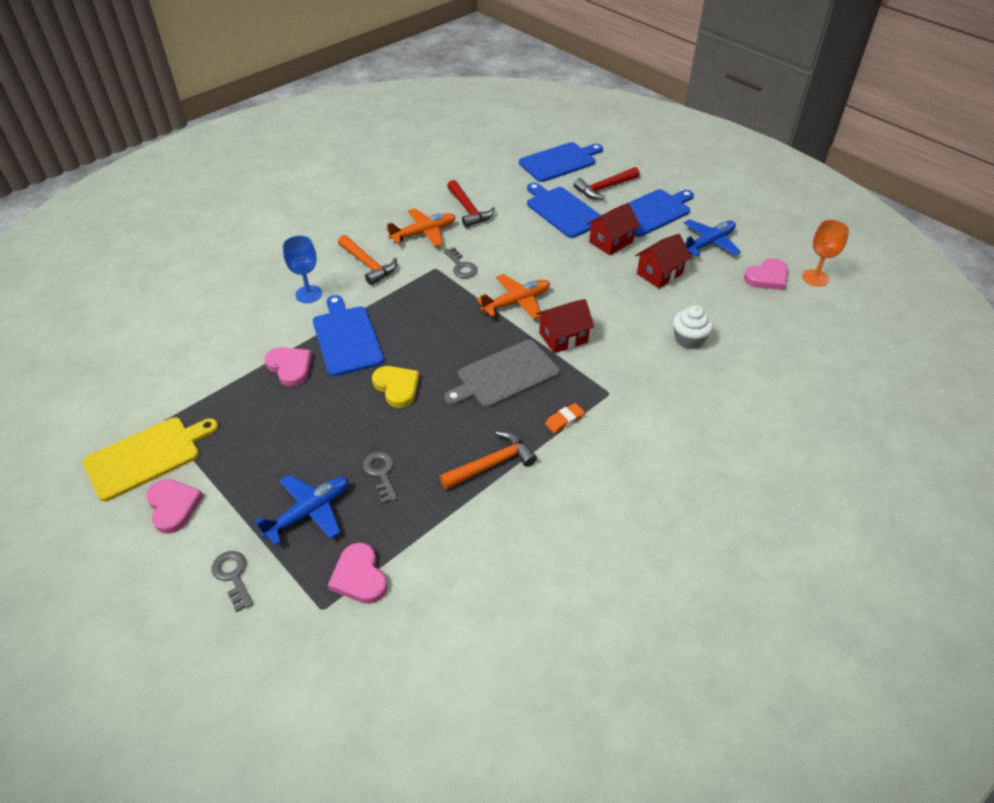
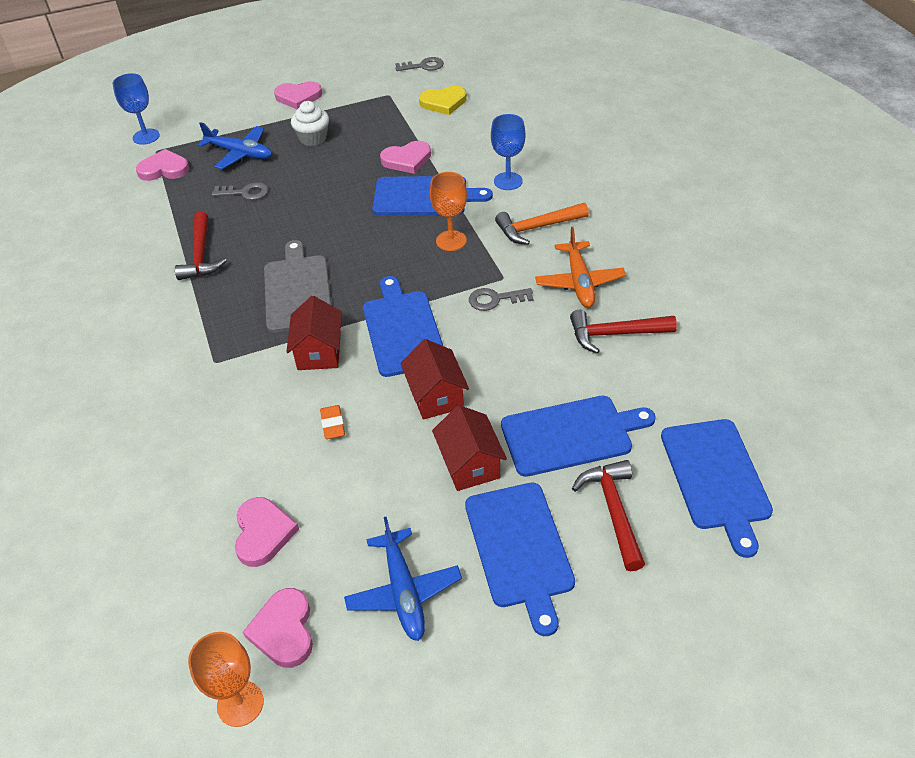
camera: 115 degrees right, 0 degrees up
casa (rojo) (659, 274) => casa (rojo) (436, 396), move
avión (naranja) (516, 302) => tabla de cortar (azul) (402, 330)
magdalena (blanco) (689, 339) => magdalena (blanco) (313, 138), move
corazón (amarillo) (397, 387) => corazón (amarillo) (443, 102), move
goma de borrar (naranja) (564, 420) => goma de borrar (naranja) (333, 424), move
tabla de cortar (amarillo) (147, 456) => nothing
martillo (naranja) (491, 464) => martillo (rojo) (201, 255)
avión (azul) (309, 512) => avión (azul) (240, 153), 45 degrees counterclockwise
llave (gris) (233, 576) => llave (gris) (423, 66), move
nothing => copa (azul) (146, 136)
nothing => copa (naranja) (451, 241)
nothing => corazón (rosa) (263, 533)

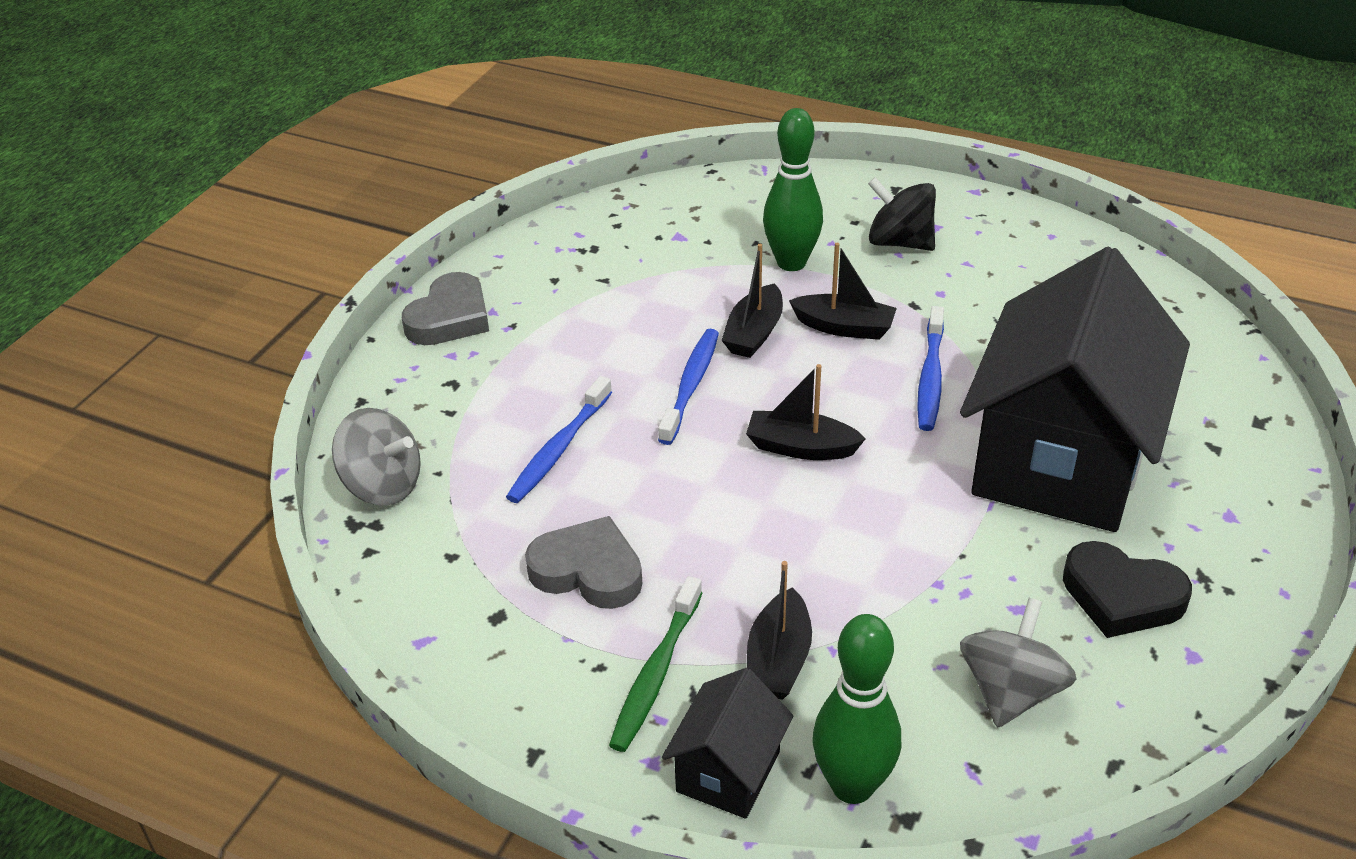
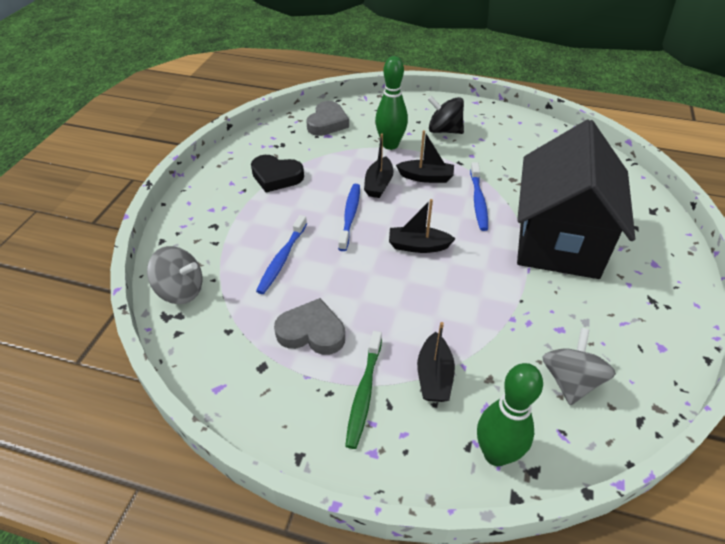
camera: 10 degrees left, 5 degrees up
corazón (gris) (450, 318) => corazón (gris) (327, 123), move
corazón (negro) (1121, 596) => corazón (negro) (276, 177), move
casa (negro) (728, 771) => nothing

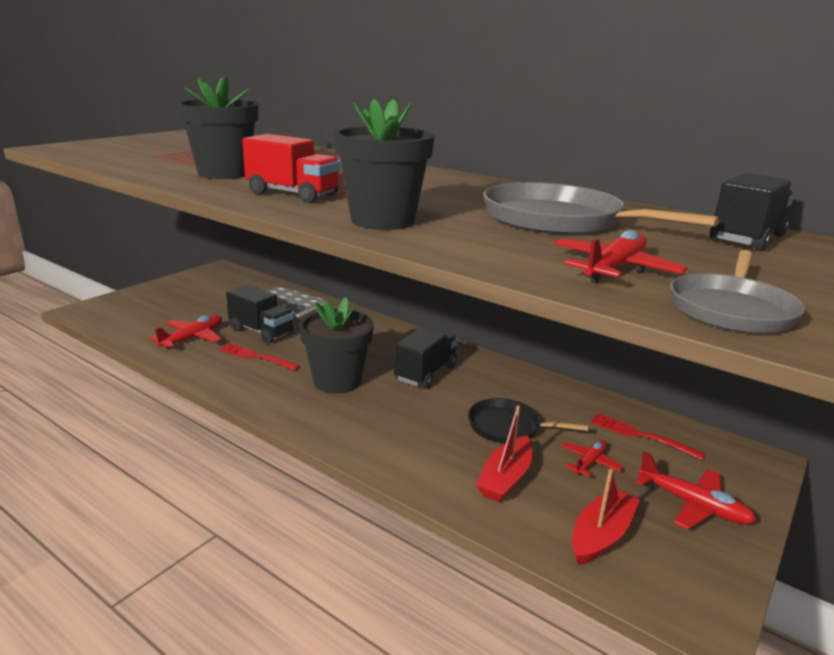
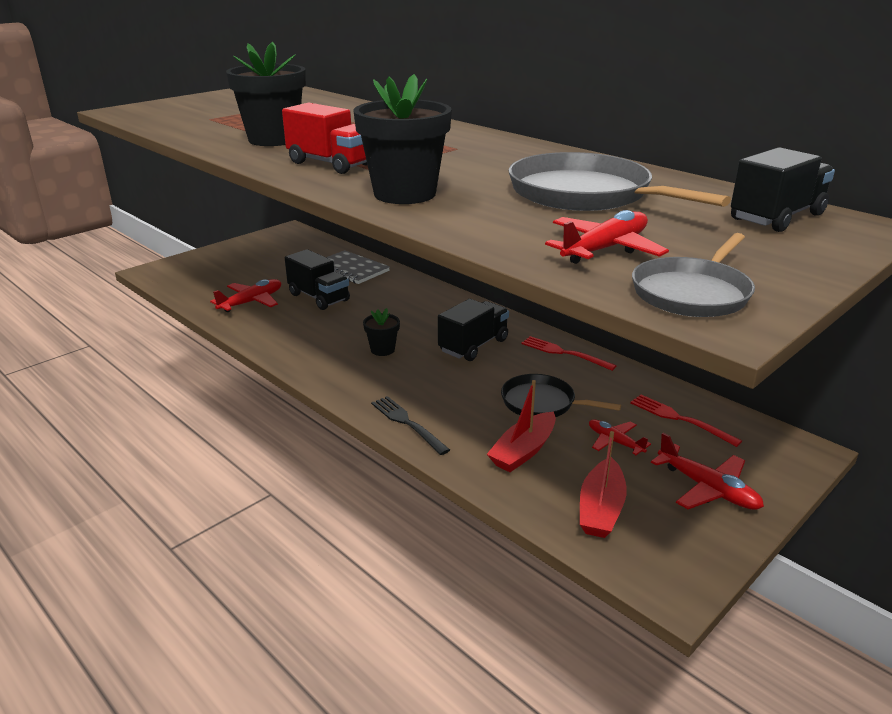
camera: 10 degrees right, 5 degrees up
maceta (negro) (337, 381) => maceta (negro) (382, 350), x0.51
tenedor (rojo) (256, 357) => tenedor (rojo) (563, 353), move
avión (rojo) (590, 462) => avión (rojo) (615, 442), 90 degrees counterclockwise
barco (rojo) (601, 535) => barco (rojo) (601, 509), 150 degrees clockwise
nothing => tenedor (negro) (407, 423)

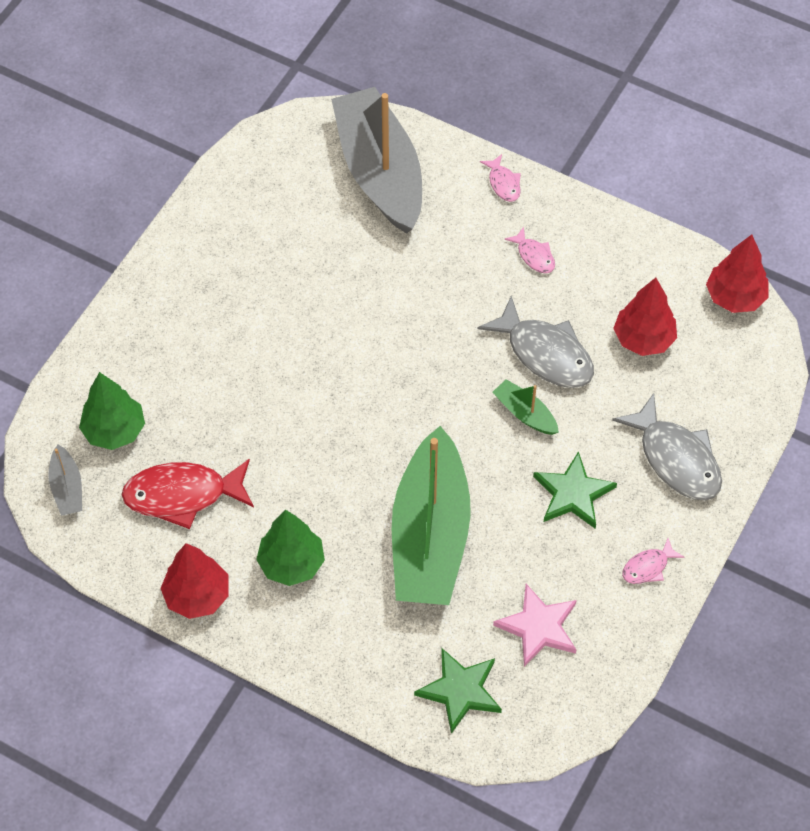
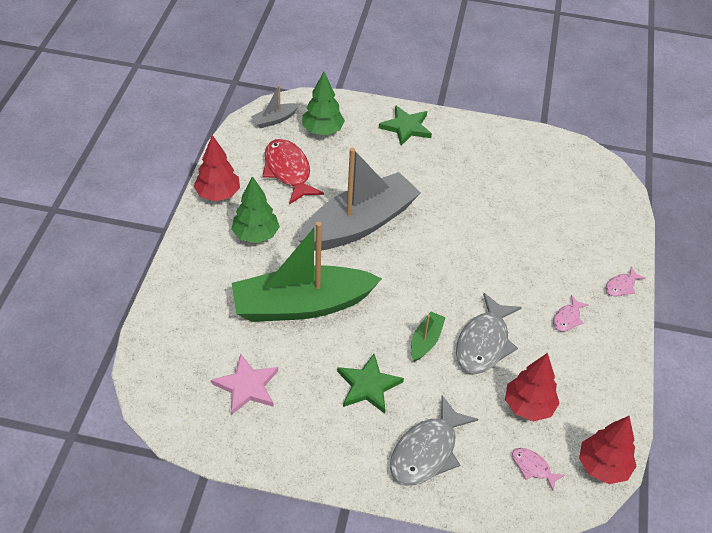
camera: 70 degrees right, 10 degrees down
barco (gris) (379, 172) => barco (gris) (359, 224), move
pez (rosa) (648, 567) => pez (rosa) (533, 467), move
estrella (verde) (460, 690) => estrella (verde) (406, 127), move

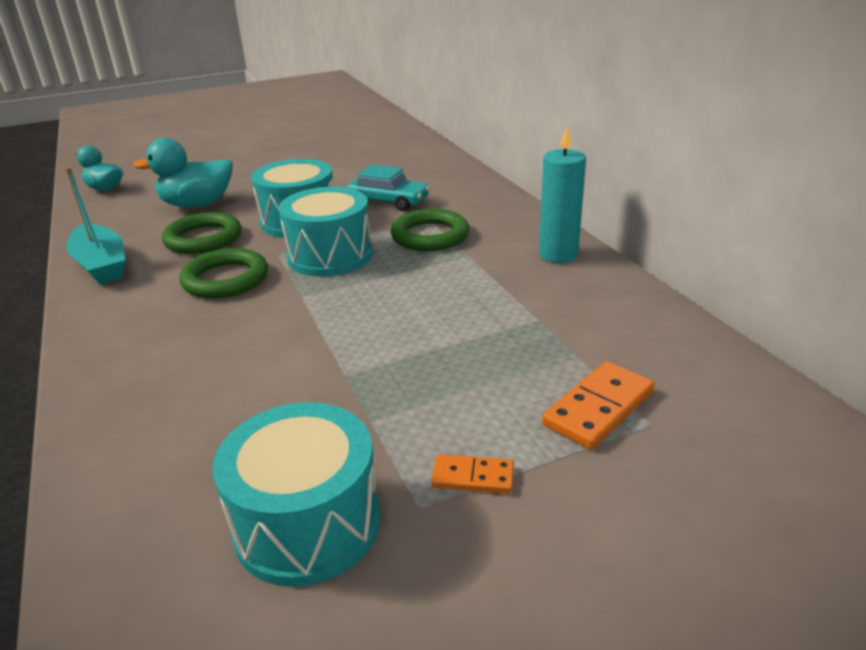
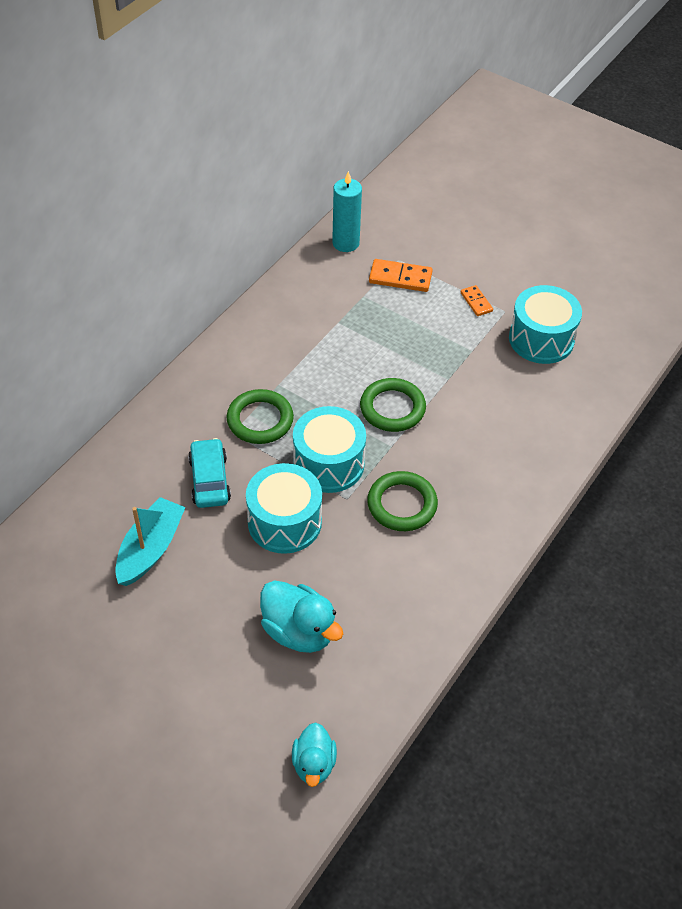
camera: 125 degrees left, 20 degrees up
vela (turquesa) (558, 254) => vela (turquesa) (345, 243), move
barco (turquesa) (101, 265) => barco (turquesa) (150, 549), move
anillo (verde) (203, 239) => anillo (verde) (392, 408), move

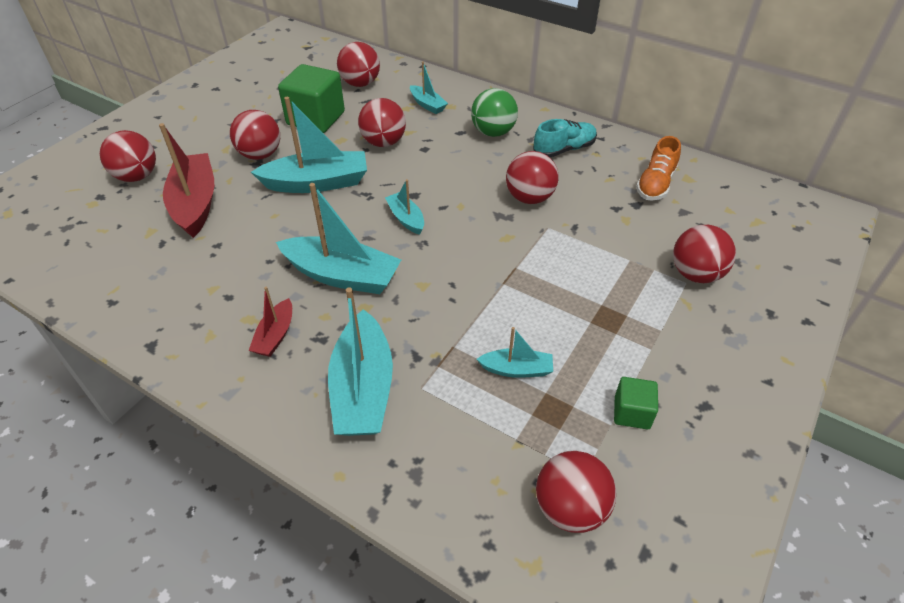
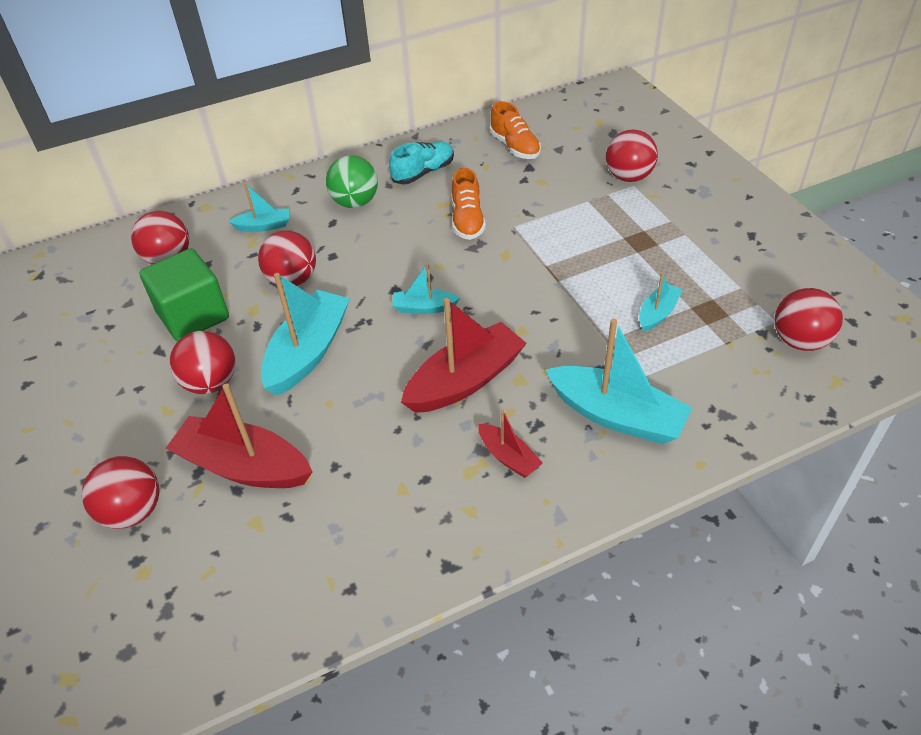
camera: 55 degrees left, 0 degrees up
zapato (turquesa) (564, 149) => zapato (turquesa) (423, 172), 45 degrees clockwise
pelota (rojo) (529, 198) => zapato (naranja) (467, 220)
barco (turquesa) (342, 275) => barco (rojo) (465, 381)
cubo (verde) (631, 412) => nothing

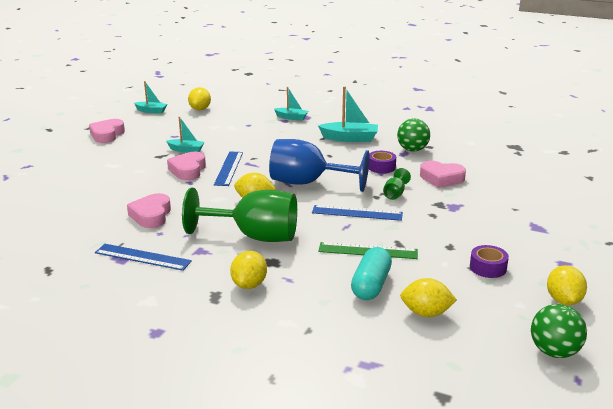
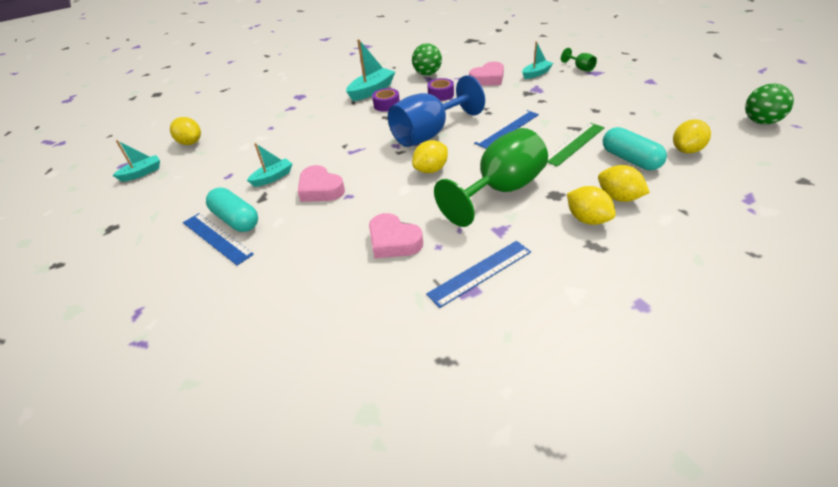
camera: 50 degrees left, 15 degrees up
barco (turquesa) (291, 117) => barco (turquesa) (536, 74), move
corazón (rosa) (107, 135) => nothing
regla (azul) (229, 168) => regla (azul) (217, 238), move
copa (verde) (395, 194) => copa (verde) (580, 68), move
cinta adhesiva (morado) (488, 267) => cinta adhesiva (morado) (386, 105), move
limón (amarillo) (563, 300) => limón (amarillo) (618, 197), move
nothing => cápsula (turquesa) (236, 220)

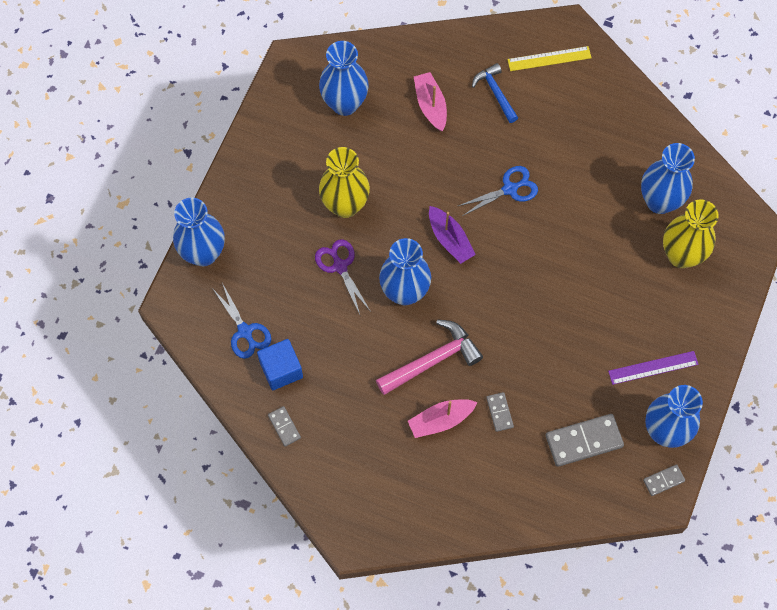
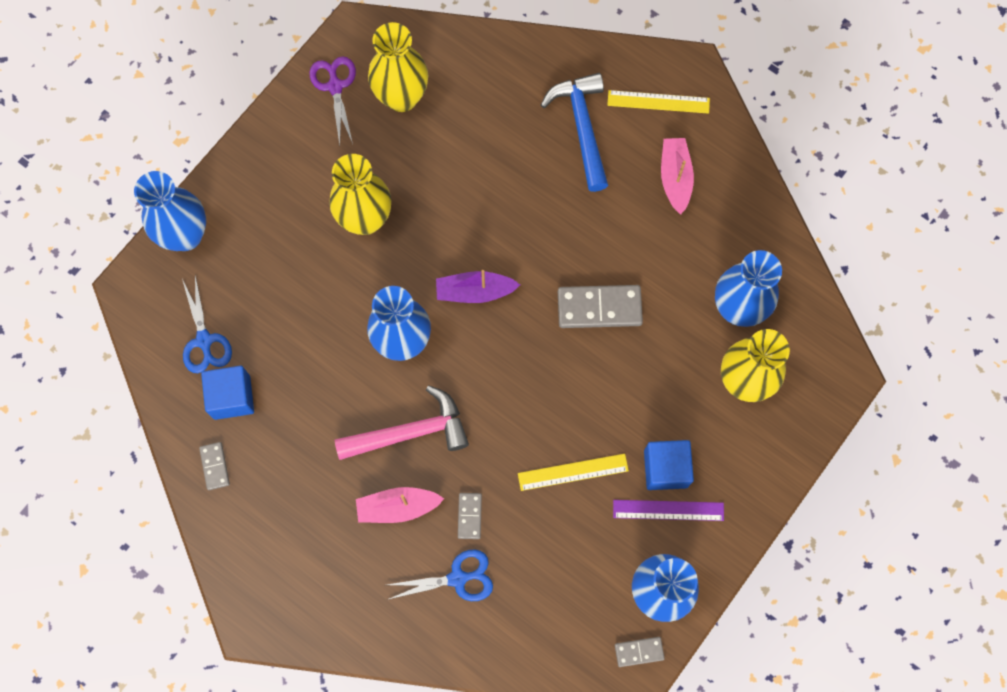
camera: 15 degrees right, 5 degrees up
florero (azul) (344, 103) => florero (amarillo) (401, 97)
martillo (azul) (495, 93) => martillo (azul) (582, 127), x1.55
barco (rosa) (430, 105) => barco (rosa) (675, 178), move
tijeras (azul) (509, 189) => tijeras (azul) (457, 578), move
barco (morado) (450, 239) => barco (morado) (474, 291), 105 degrees clockwise
tijeras (morado) (340, 266) => tijeras (morado) (335, 86), move
ficha de dominó (gris) (584, 441) => ficha de dominó (gris) (599, 308), move
nothing => cubo (azul) (665, 469)
nothing => regla (amarillo) (573, 472)

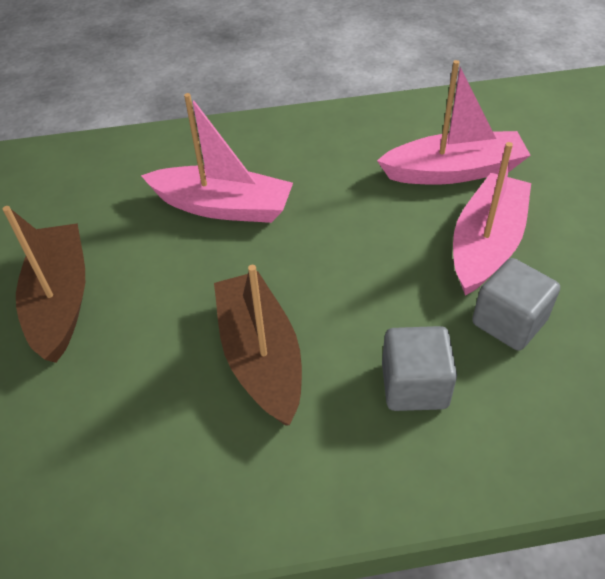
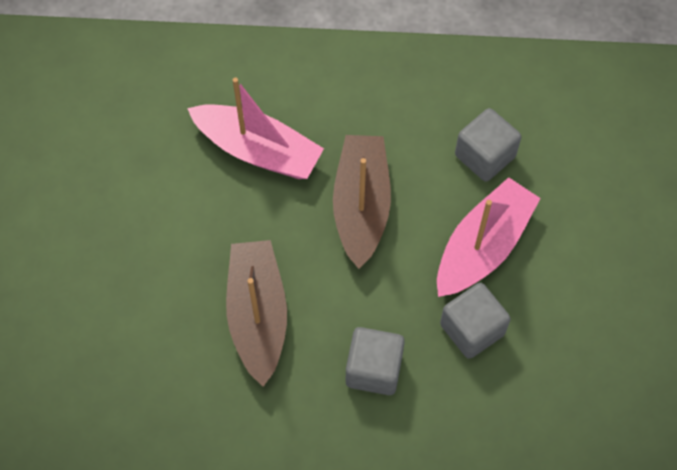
camera: 10 degrees right, 15 degrees up
barco (rosa) (454, 171) => cubo (gris) (485, 156)
barco (marrón) (60, 300) => barco (marrón) (361, 205), move

